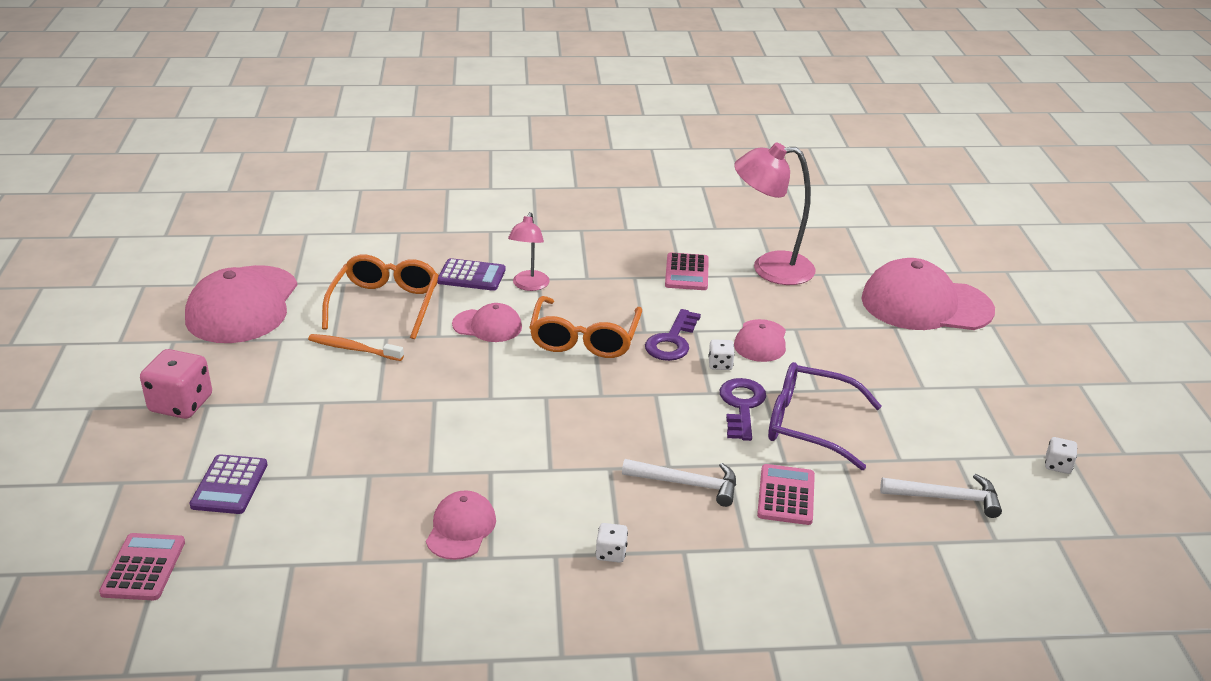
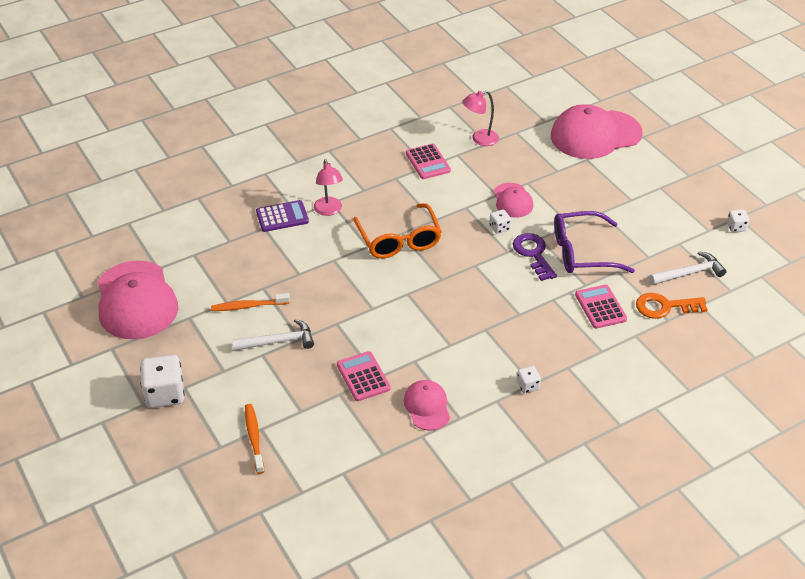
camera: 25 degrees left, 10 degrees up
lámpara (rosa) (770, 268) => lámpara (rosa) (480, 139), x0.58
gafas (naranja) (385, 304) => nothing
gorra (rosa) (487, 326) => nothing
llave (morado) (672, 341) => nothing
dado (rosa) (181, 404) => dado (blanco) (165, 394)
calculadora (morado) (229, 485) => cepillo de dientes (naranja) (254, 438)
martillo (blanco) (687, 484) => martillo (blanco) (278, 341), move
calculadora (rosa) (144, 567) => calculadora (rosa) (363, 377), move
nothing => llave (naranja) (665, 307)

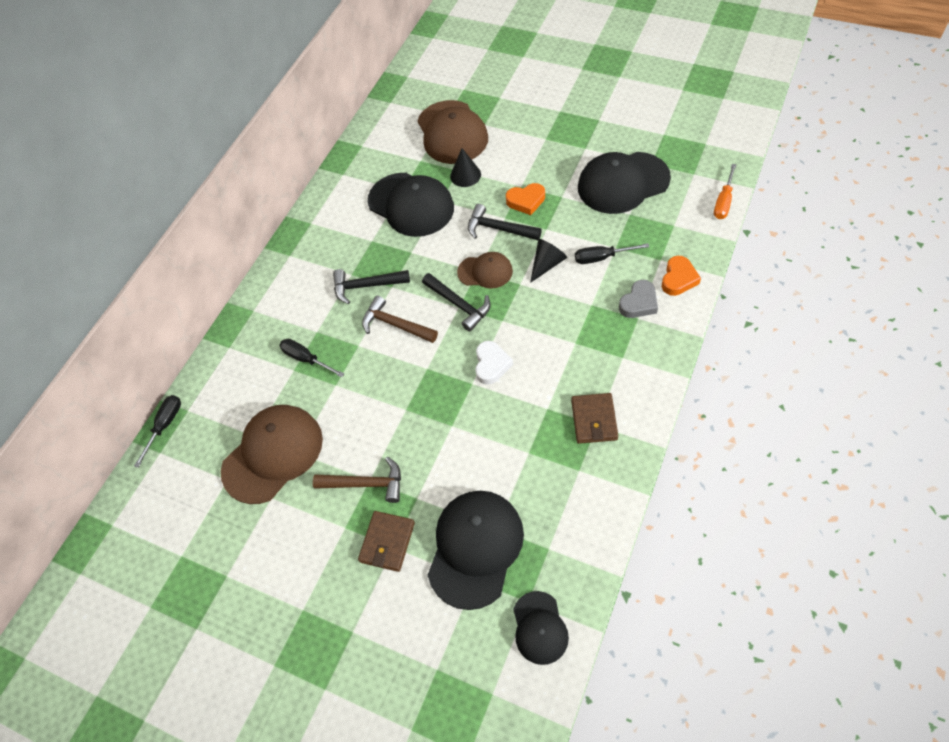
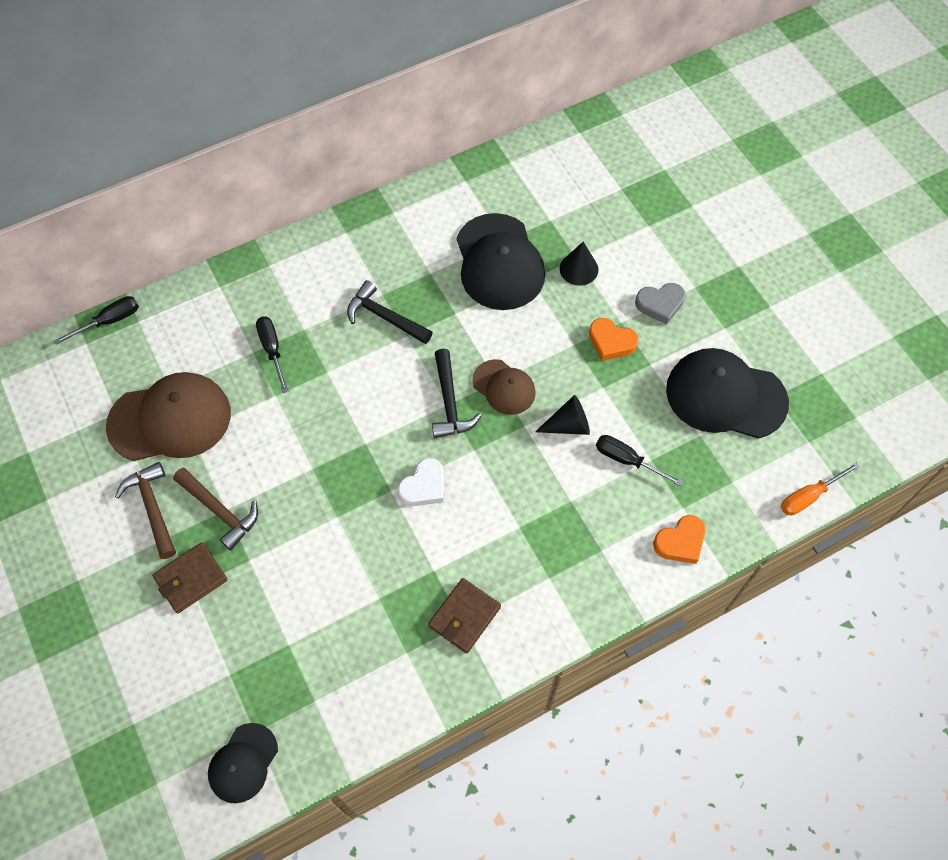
camera: 30 degrees right, 5 degrees up
gorra (marrón) (452, 132) => nothing
martillo (negro) (499, 229) => nothing
corazón (gris) (639, 303) => corazón (gris) (660, 304), move
martillo (marrón) (396, 324) => martillo (marrón) (153, 508), move
gorra (negro) (475, 548) => nothing

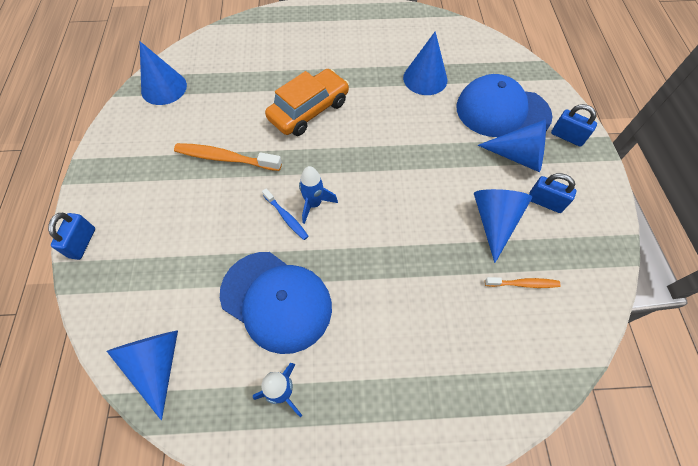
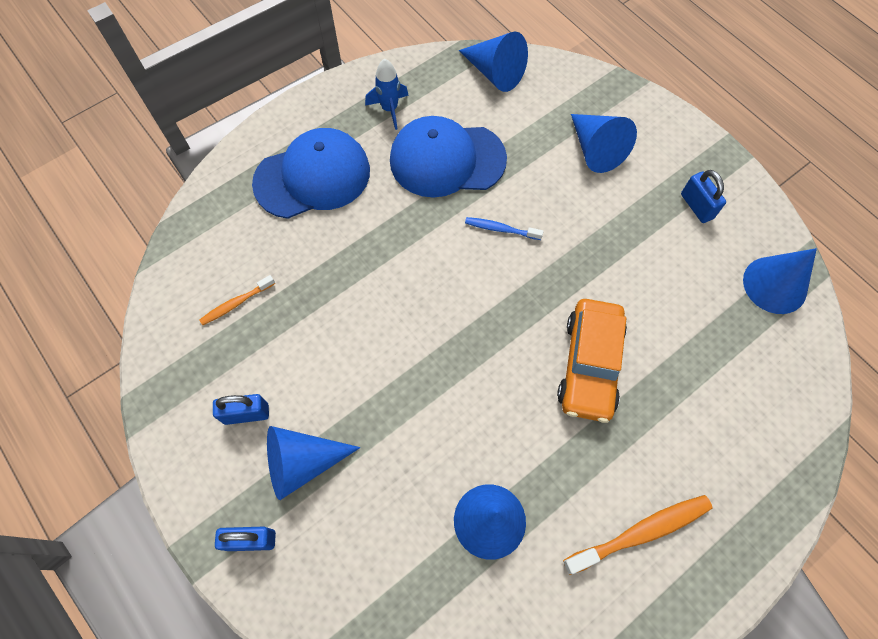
camera: 145 degrees right, 5 degrees up
gorra (azul) (502, 111) => gorra (azul) (312, 177), move
cepillo de dientes (naranja) (225, 158) => cepillo de dientes (naranja) (641, 532), move
cohete (azul) (314, 204) => nothing
cono (azul) (494, 221) => cono (azul) (596, 149), move
candado (azul) (82, 243) => candado (azul) (696, 206), move

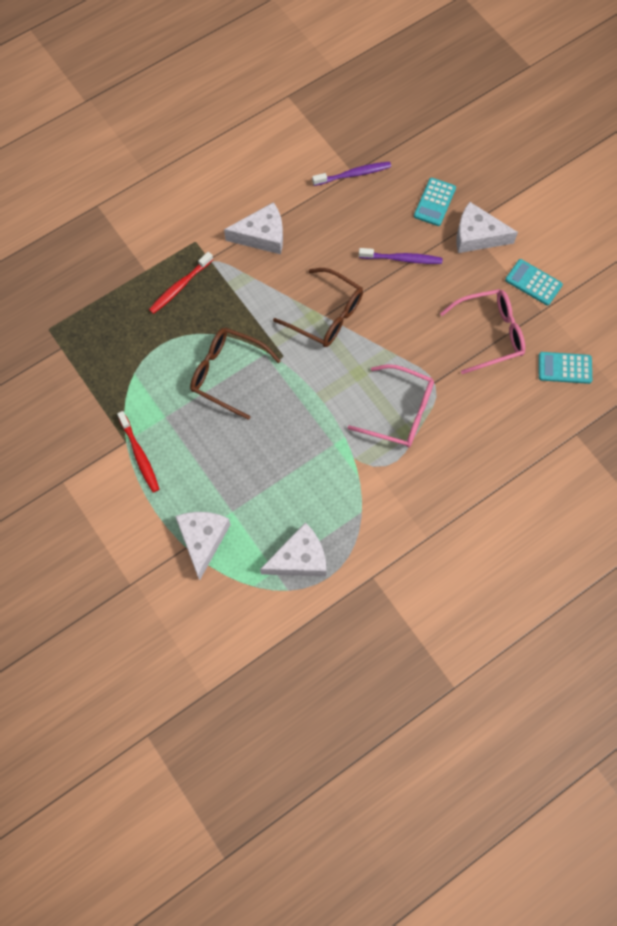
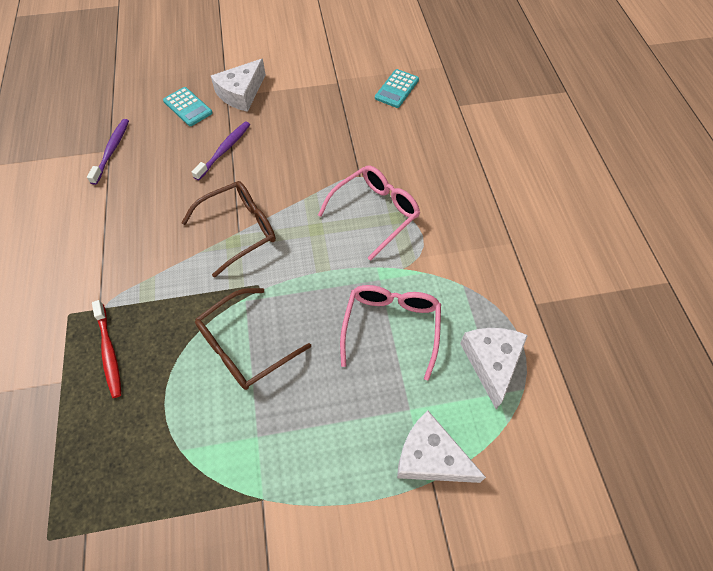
camera: 65 degrees left, 10 degrees down
queso (blanco) (262, 236) => nothing
calculadora (turquesa) (533, 282) => nothing
gafas (rosa) (489, 334) => gafas (rosa) (391, 328), move
cepillo de dientes (rojo) (139, 455) => nothing

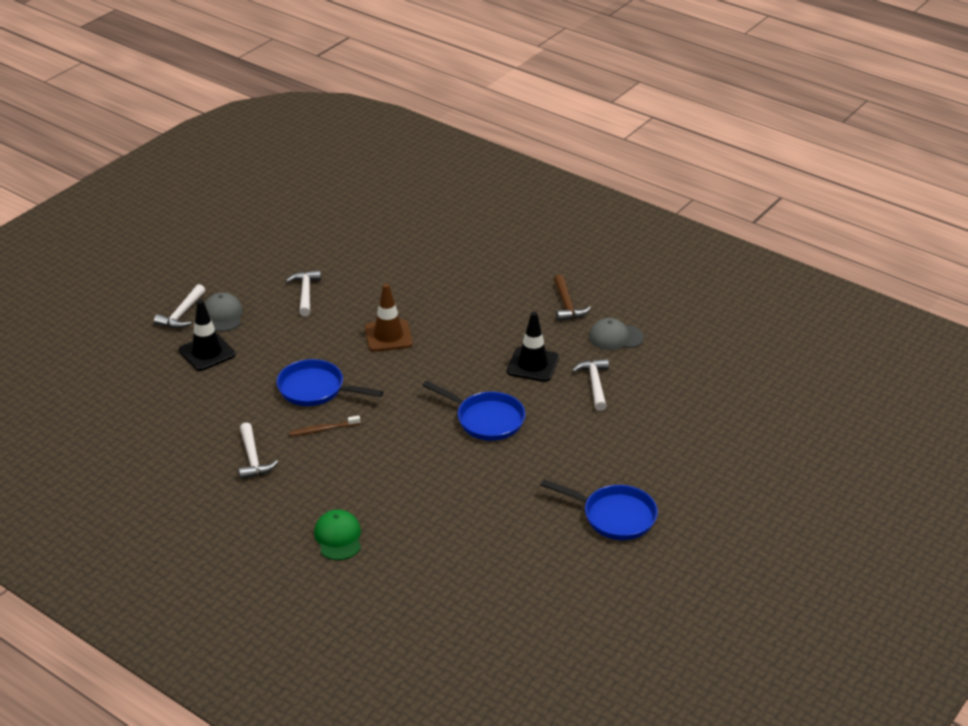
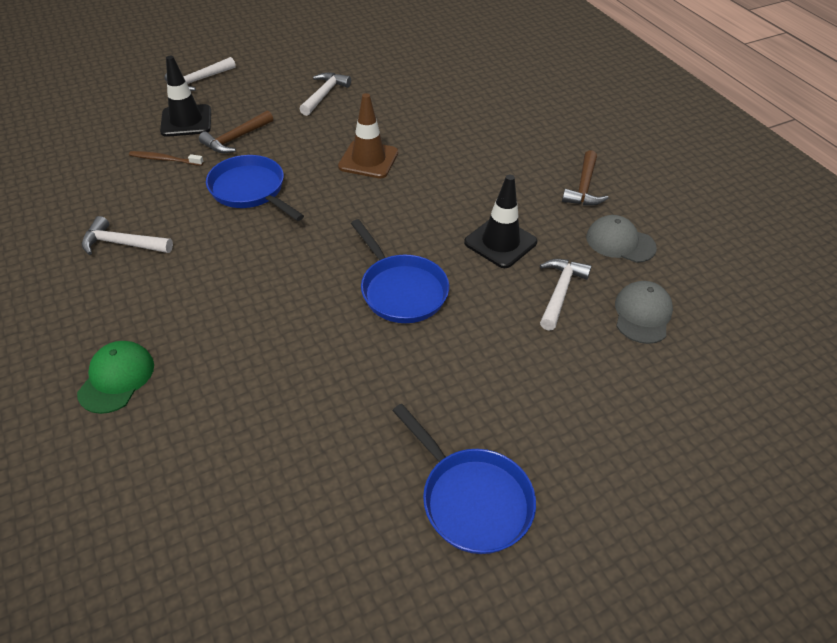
camera: 25 degrees right, 10 degrees up
gorra (gris) (223, 315) => gorra (gris) (642, 314), move
cepillo de dientes (marrón) (323, 429) => cepillo de dientes (marrón) (164, 159), move
martillo (blanco) (253, 459) => martillo (blanco) (122, 244), 90 degrees clockwise
nothing => martillo (marrón) (236, 139)

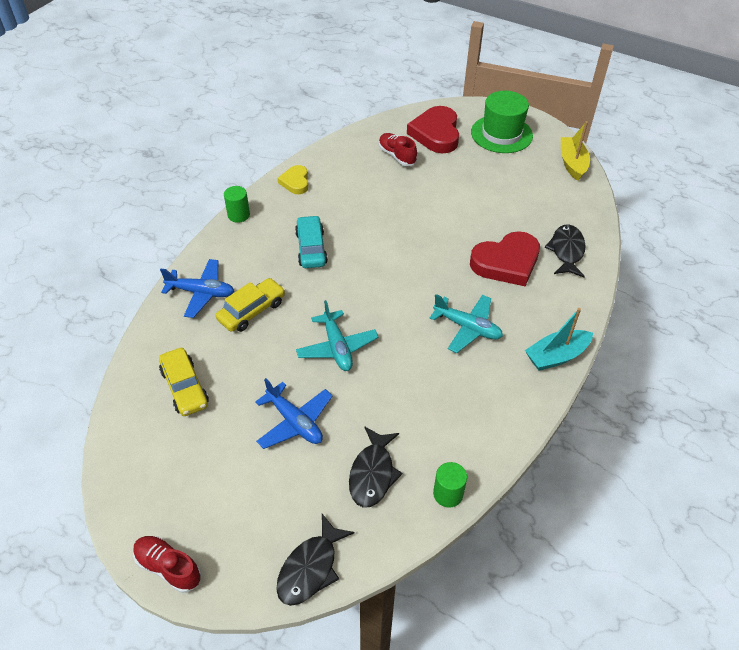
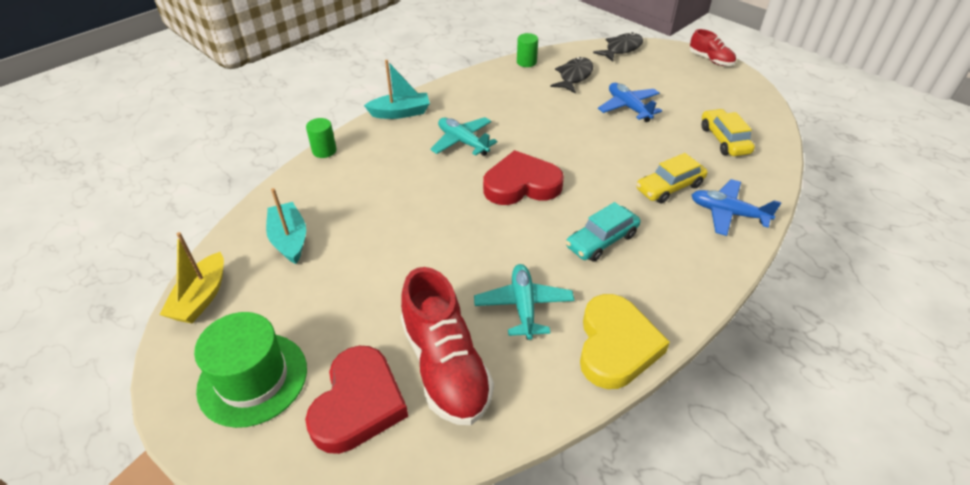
camera: 165 degrees left, 5 degrees down
zapato (rojo) (397, 156) => zapato (rojo) (445, 366), x1.82
corazón (amarillo) (295, 182) => corazón (amarillo) (616, 345), x1.80
cilindro (verde) (238, 215) => cilindro (verde) (324, 151), move
coche (turquesa) (311, 248) => coche (turquesa) (601, 240), 45 degrees clockwise
pez (negro) (566, 251) => nothing
corazón (rojo) (506, 262) => corazón (rojo) (521, 185), move
avión (turquesa) (337, 347) => avión (turquesa) (523, 306), move
nothing => barco (turquesa) (289, 239)

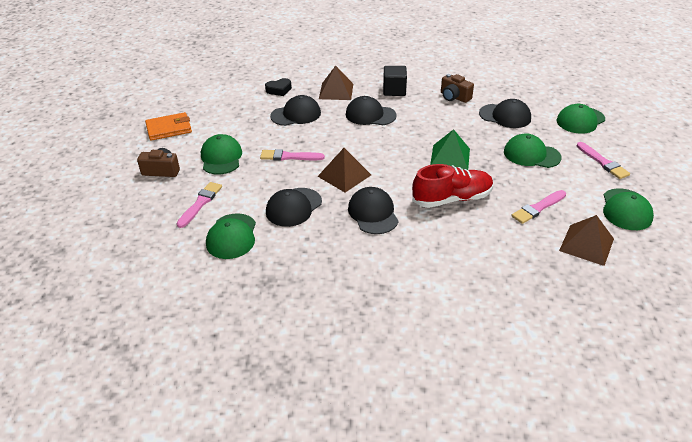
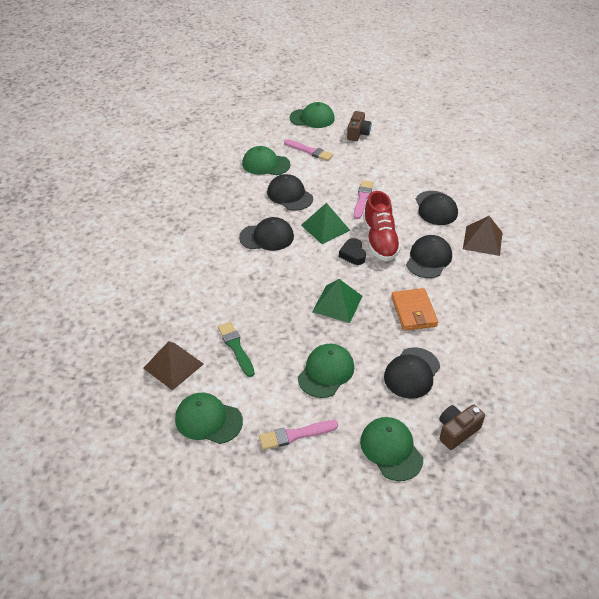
camera: 100 degrees right, 5 degrees up
cubo (negro) (394, 90) => nothing
cámara (marrón) (454, 97) => cámara (marrón) (457, 431), move
corazón (negro) (279, 90) => corazón (negro) (353, 254), move
cartera (naranja) (169, 129) => cartera (naranja) (413, 311), move
gorra (verde) (221, 157) => gorra (verde) (312, 118), move
pirámide (marrón) (344, 175) => pirámide (verde) (325, 227)
zapato (rojo) (452, 199) => zapato (rojo) (380, 240), move
pincel (rosa) (538, 208) => pincel (verde) (236, 347)

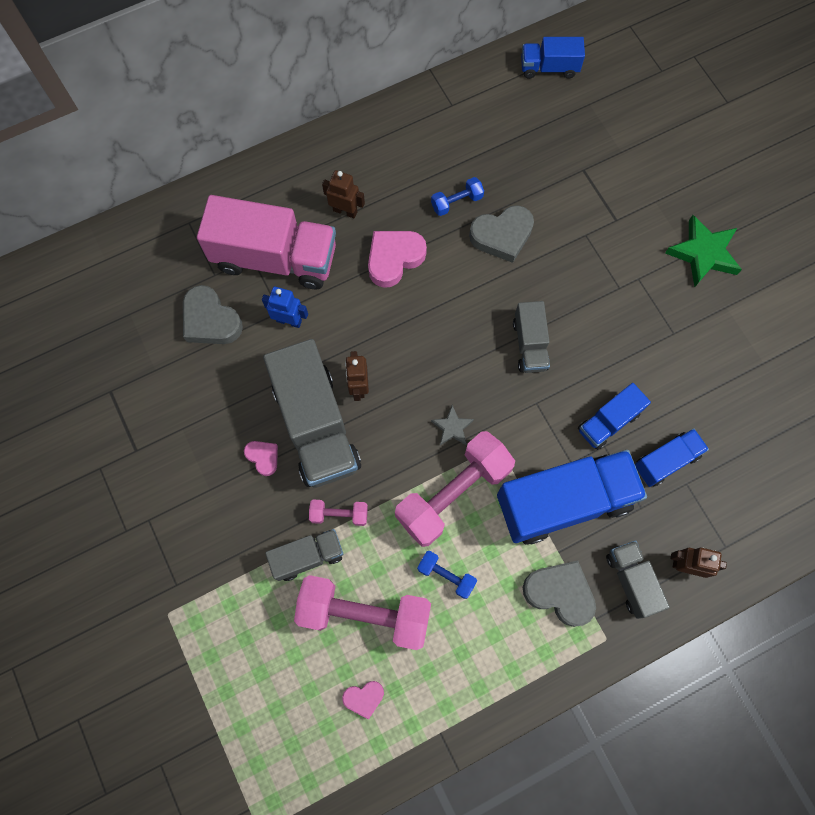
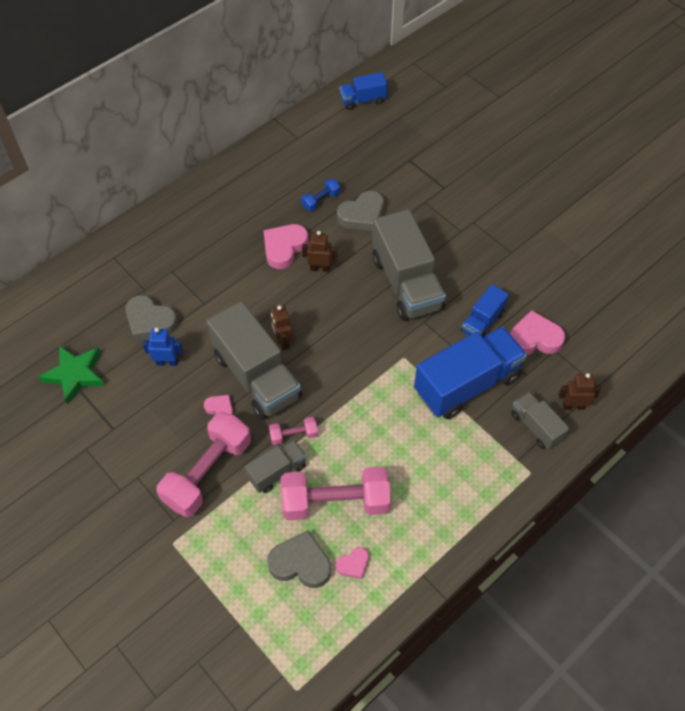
camera: 15 degrees left, 15 degrees down
robot (marrón) (345, 211) => robot (marrón) (320, 268), move
camión (rosa) (275, 258) => nothing
estrella (verde) (703, 253) => estrella (verde) (75, 375), move
robot (azul) (289, 321) => robot (azul) (167, 362), move
camión (gris) (529, 345) => camión (gris) (406, 283), x1.92
estrella (gris) (452, 427) => nothing
camión (azul) (666, 461) => corazón (rosa) (534, 338)
mancuerna (rosa) (453, 493) => mancuerna (rosa) (207, 472), move
mancuerna (azul) (446, 575) => nothing
corazón (gris) (559, 593) => corazón (gris) (300, 563), move

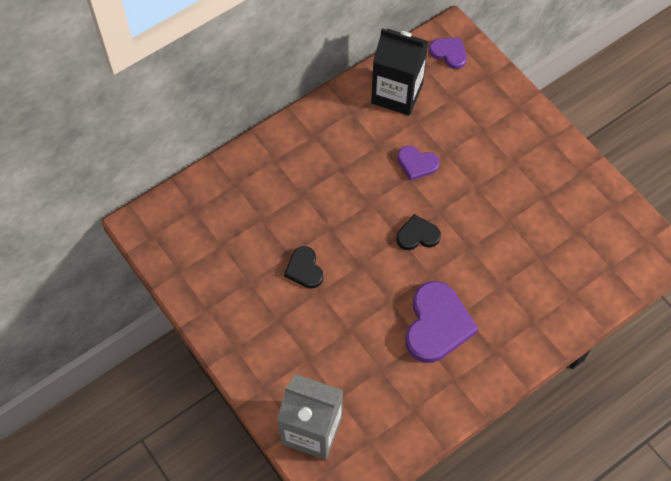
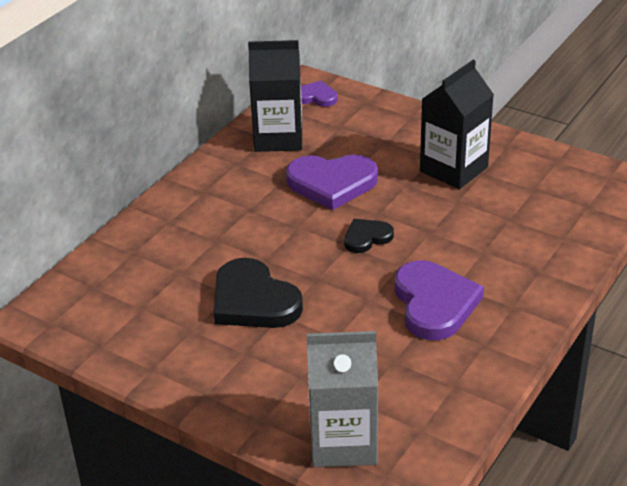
camera: 20 degrees left, 25 degrees down
corazón (morado) (417, 164) => corazón (morado) (332, 183), x1.83
corazón (negro) (304, 269) => corazón (negro) (253, 300), x1.83
nothing => cartón de leche (negro) (453, 169)

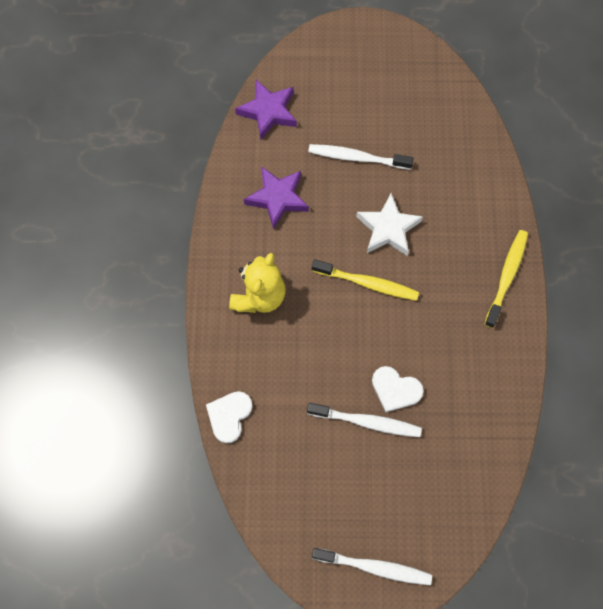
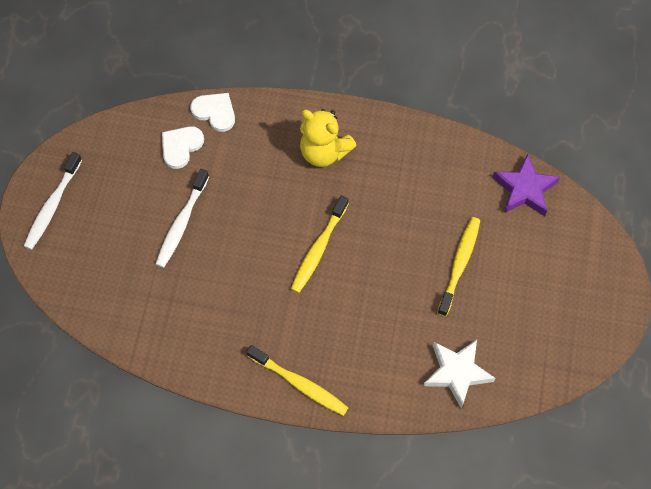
camera: 100 degrees right, 5 degrees down
cepillo de dientes (blanco) (357, 158) => cepillo de dientes (amarillo) (459, 265)
estrella (morado) (277, 198) => nothing
estrella (blanco) (388, 228) => estrella (blanco) (457, 373), move
corazón (blanco) (395, 389) => corazón (blanco) (181, 146), move

